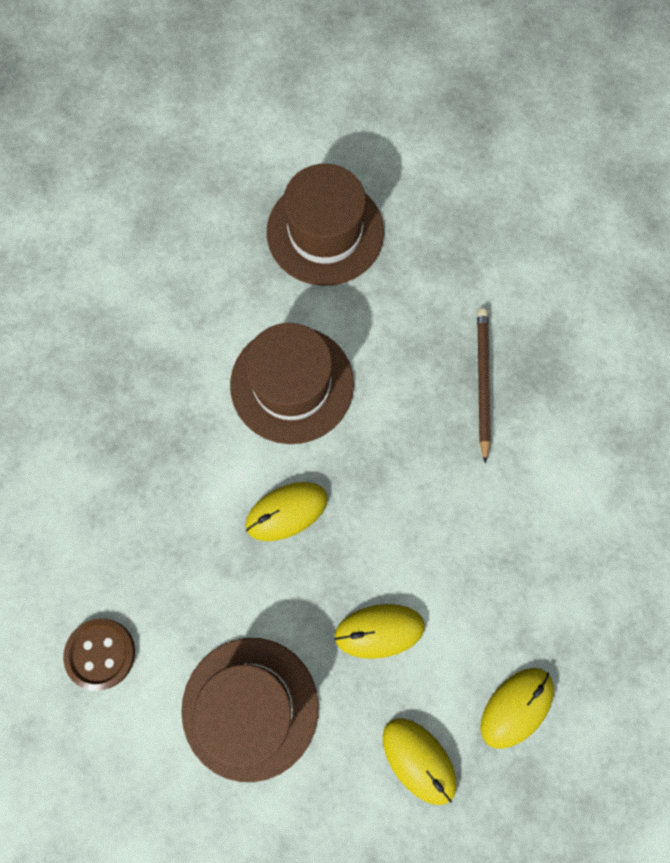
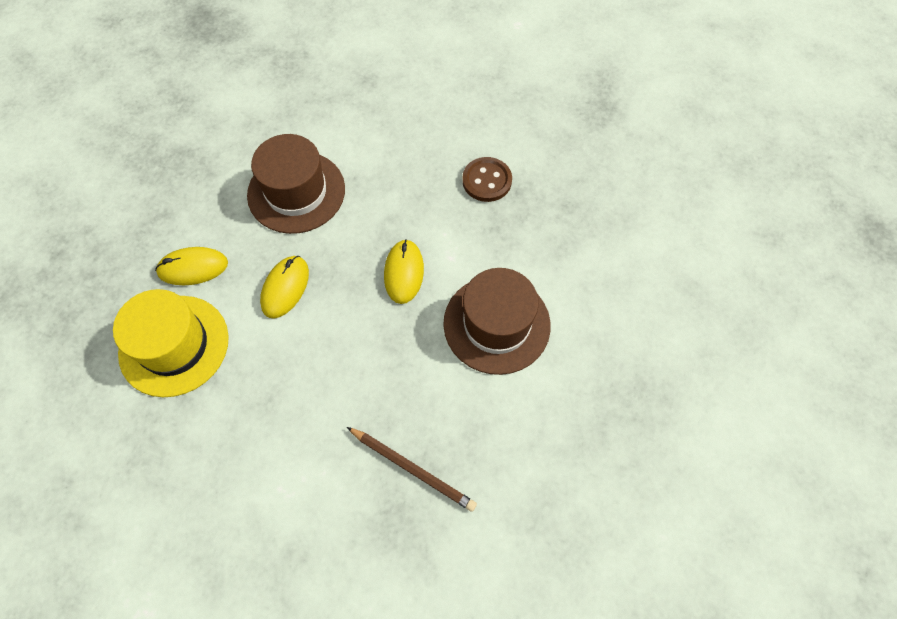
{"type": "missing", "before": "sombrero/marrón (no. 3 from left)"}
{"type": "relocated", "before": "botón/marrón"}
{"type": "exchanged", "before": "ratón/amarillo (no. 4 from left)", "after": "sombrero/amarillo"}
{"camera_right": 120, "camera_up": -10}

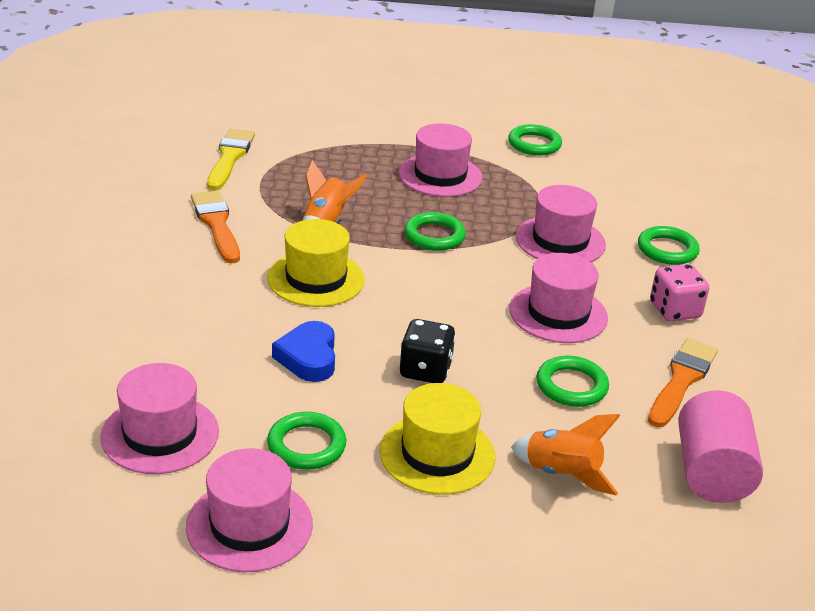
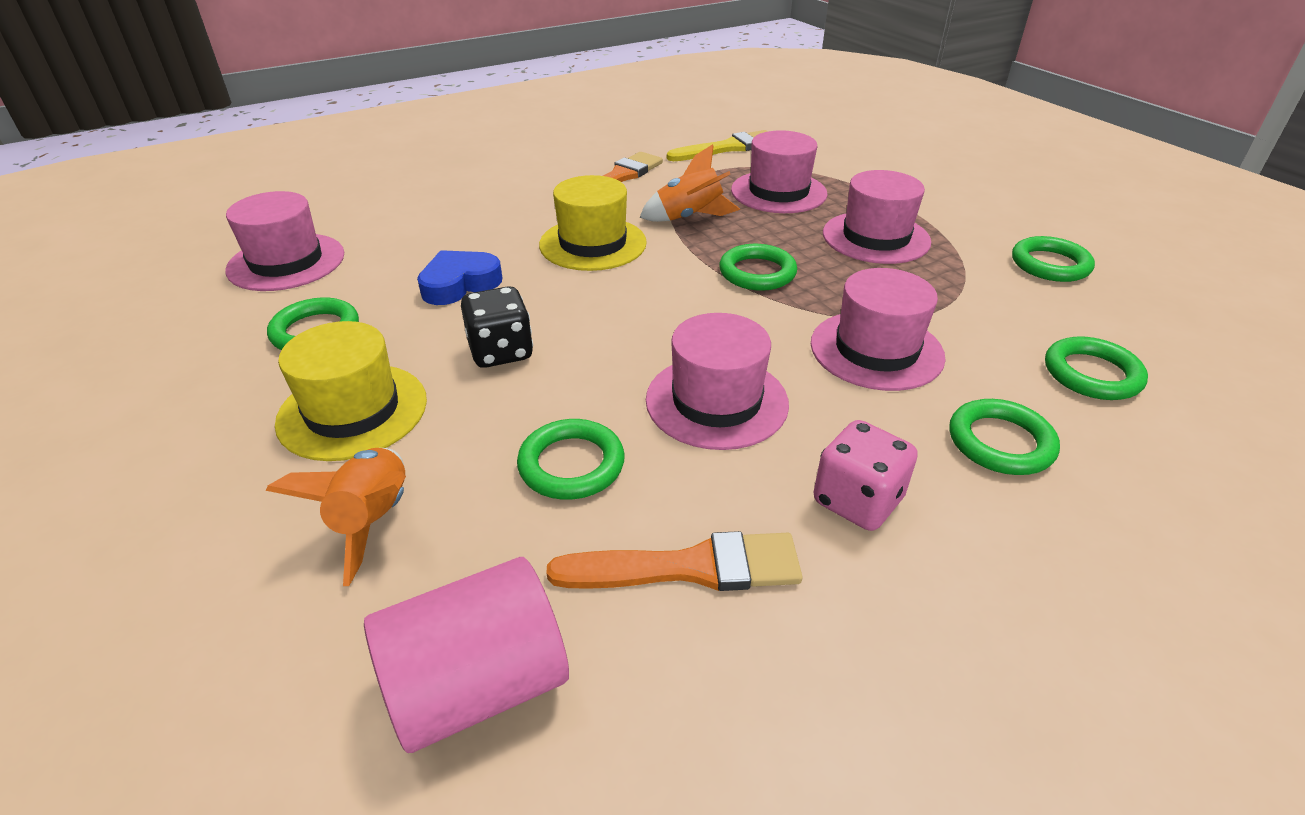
{"type": "relocated", "before": "sombrero/rosa (no. 2 from left in the first image)", "after": "sombrero/rosa (no. 3 from left)"}
{"type": "appeared", "after": "anillo/verde (no. 6 from left)"}
{"camera_right": 60, "camera_up": 5}

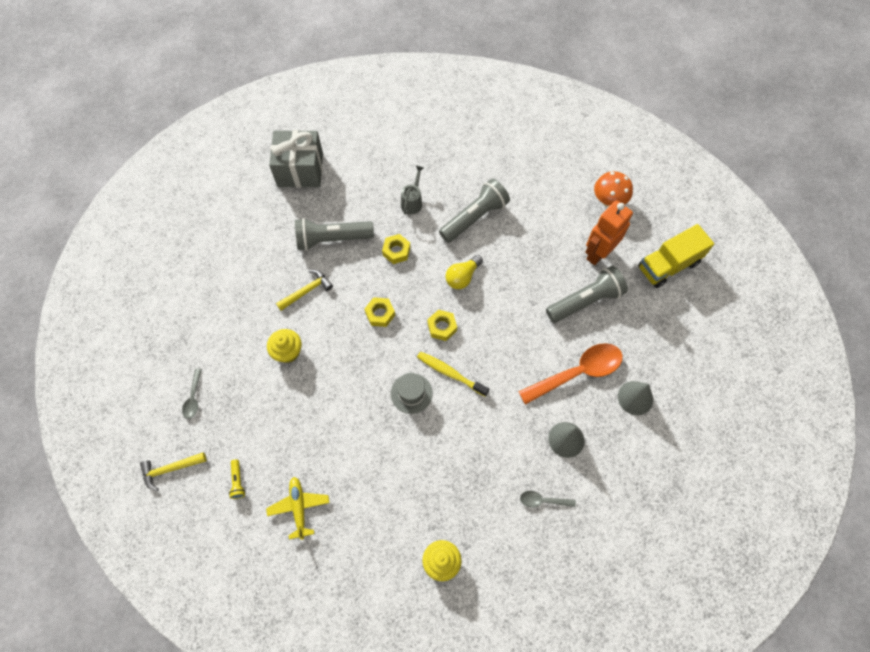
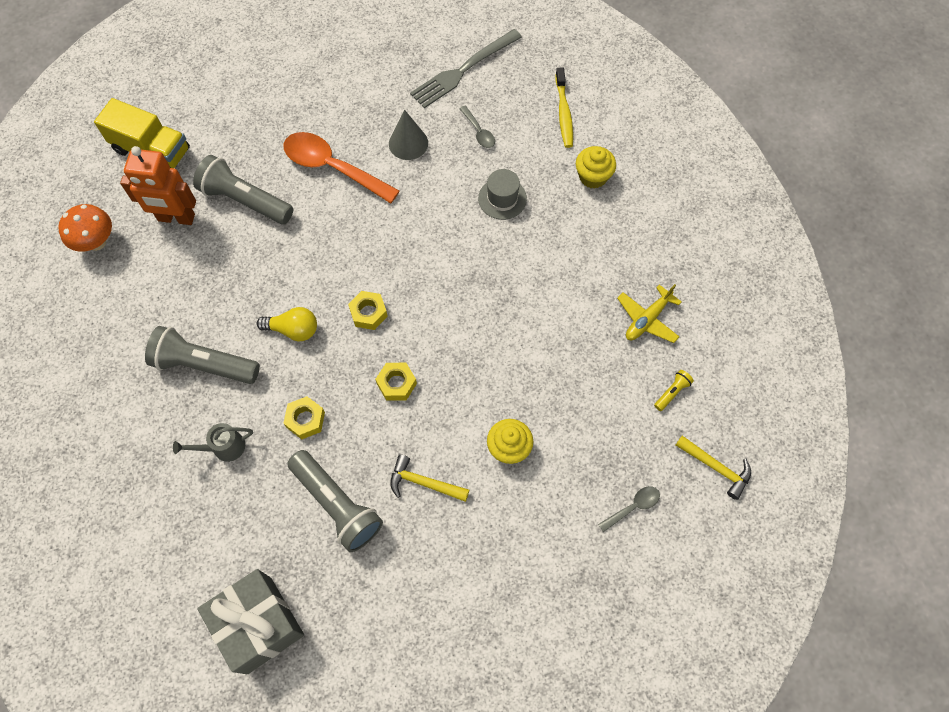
{"type": "relocated", "before": "cepillo de dientes/amarillo"}
{"type": "relocated", "before": "sombrero/gris"}
{"type": "missing", "before": "cono/gris (no. 2 from left)"}
{"type": "appeared", "after": "tenedor/gris"}
{"camera_right": -125, "camera_up": 0}

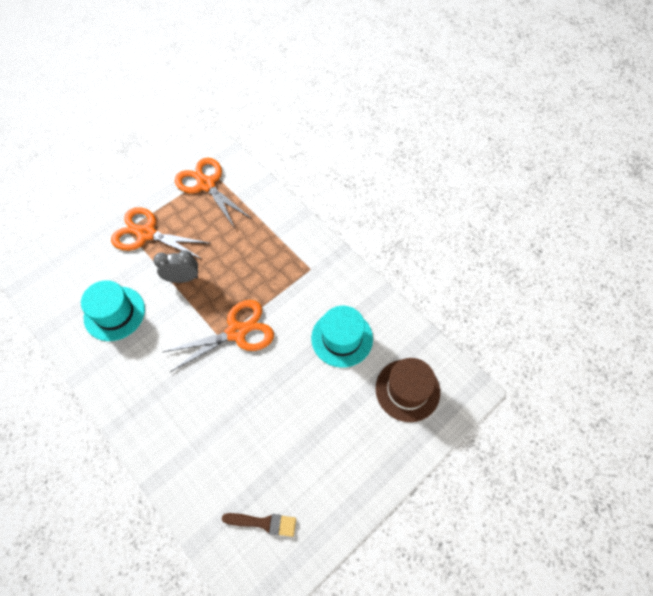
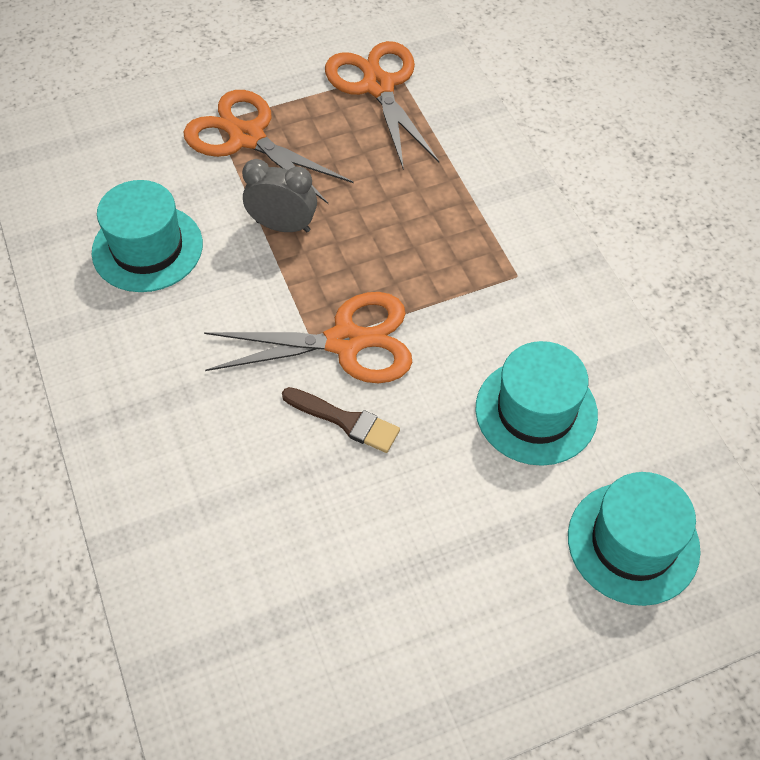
{"type": "colour", "before": "sombrero/marrón", "after": "sombrero/turquesa (no. 3 from left)"}
{"type": "relocated", "before": "pincel/marrón"}
{"camera_right": 20, "camera_up": -5}

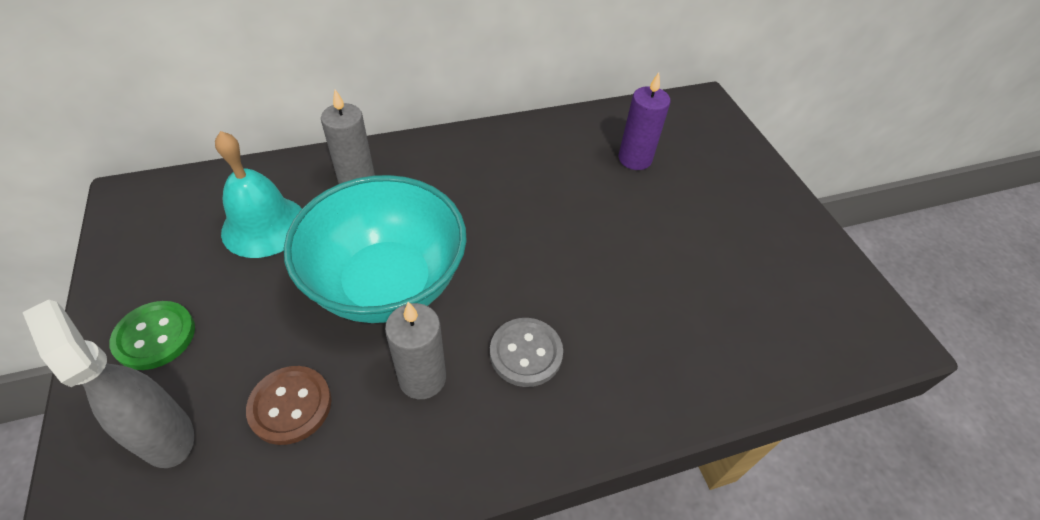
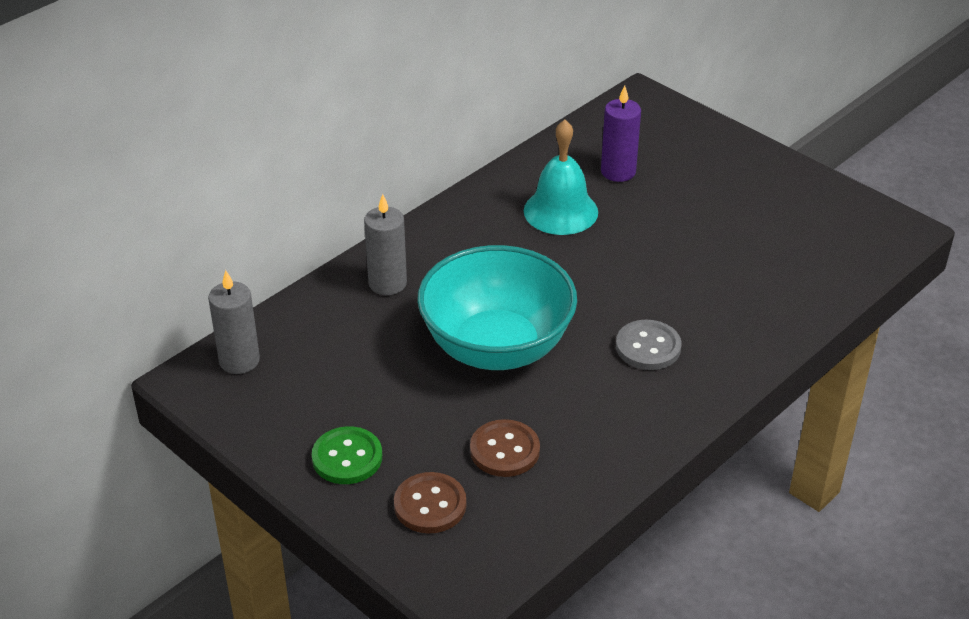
{"type": "relocated", "before": "campana/turquesa"}
{"type": "exchanged", "before": "pulverizador/gris", "after": "botón/marrón (no. 1 from left)"}
{"type": "relocated", "before": "vela/gris (no. 2 from left in the first image)", "after": "vela/gris (no. 1 from left)"}
{"camera_right": -25, "camera_up": -10}

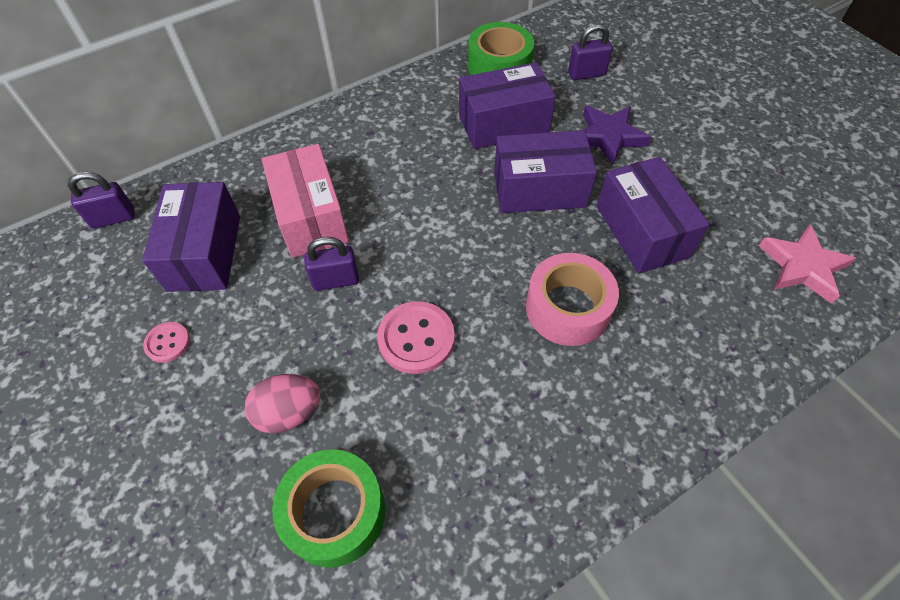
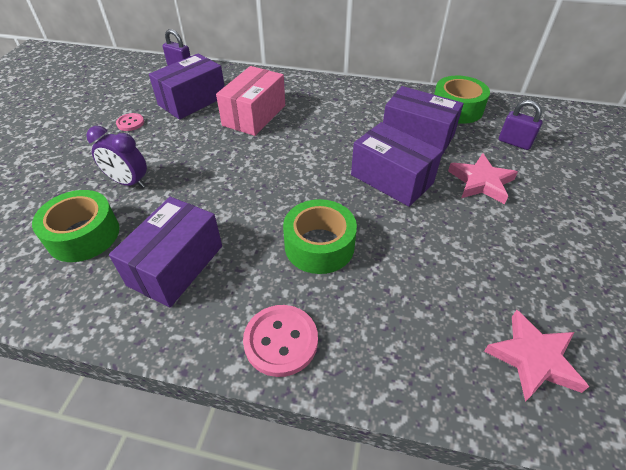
{"type": "colour", "before": "estrella/morado", "after": "estrella/rosa (no. 1 from left)"}
{"type": "relocated", "before": "caja/morado (no. 4 from left in the first image)", "after": "caja/morado (no. 1 from left)"}
{"type": "missing", "before": "candado/morado (no. 2 from left)"}
{"type": "colour", "before": "cinta adhesiva/rosa", "after": "cinta adhesiva/verde (no. 2 from left)"}
{"type": "relocated", "before": "botón/rosa (no. 2 from left)"}
{"type": "exchanged", "before": "huevo/rosa", "after": "despertador/morado"}
{"camera_right": 45, "camera_up": -10}

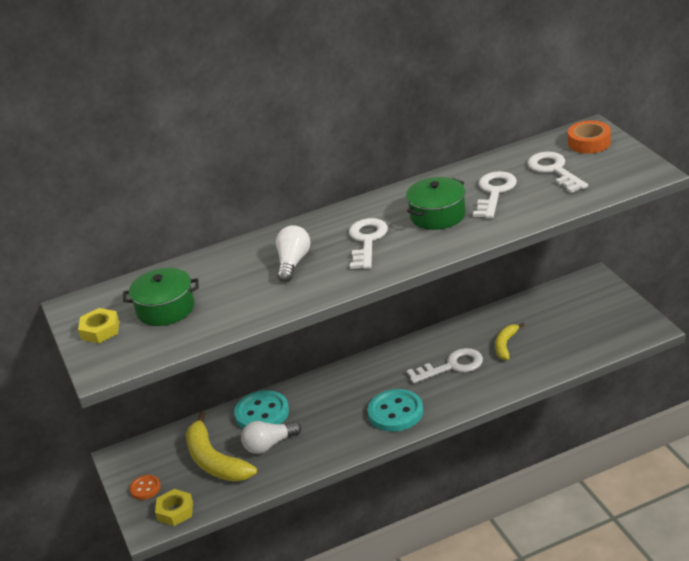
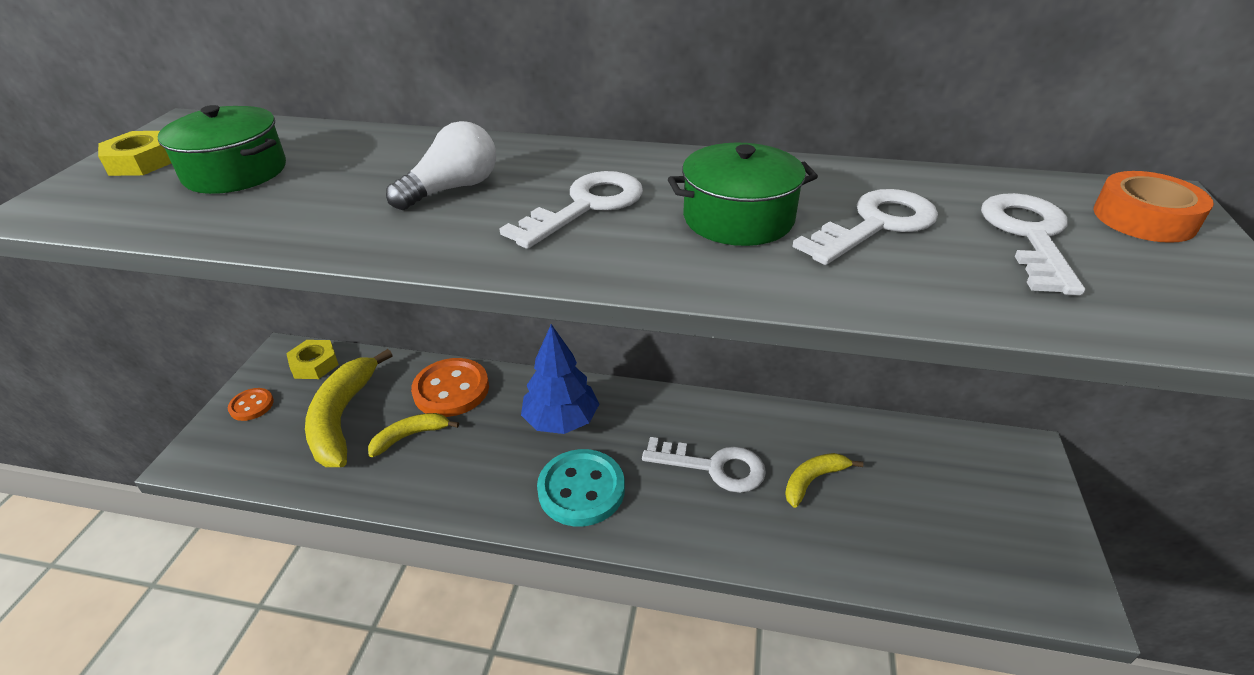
{"type": "colour", "before": "botón/turquesa (no. 1 from left)", "after": "botón/naranja (no. 2 from left)"}
{"type": "exchanged", "before": "bombilla/blanco (no. 1 from left)", "after": "plátano/amarillo (no. 2 from left)"}
{"type": "relocated", "before": "tuerca/amarillo (no. 2 from left)"}
{"type": "appeared", "after": "árbol/azul"}
{"camera_right": 30, "camera_up": 5}

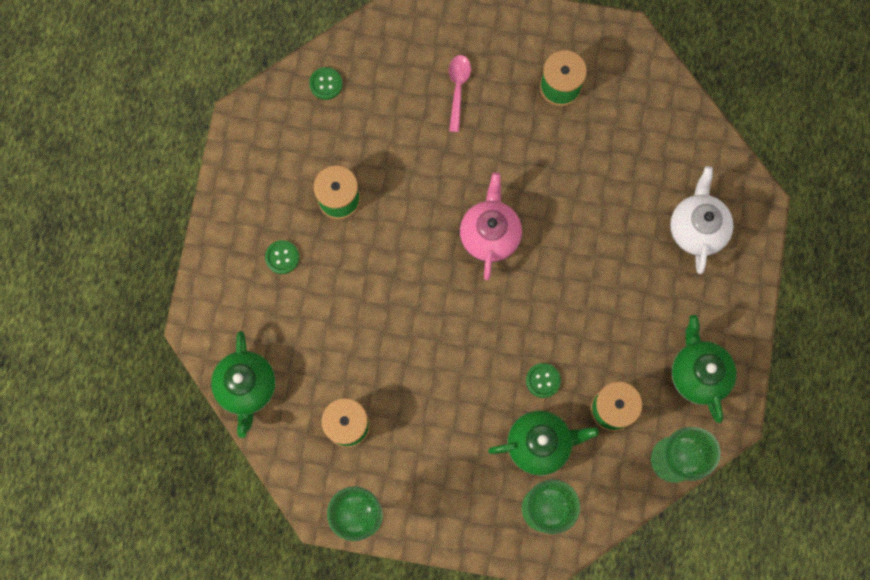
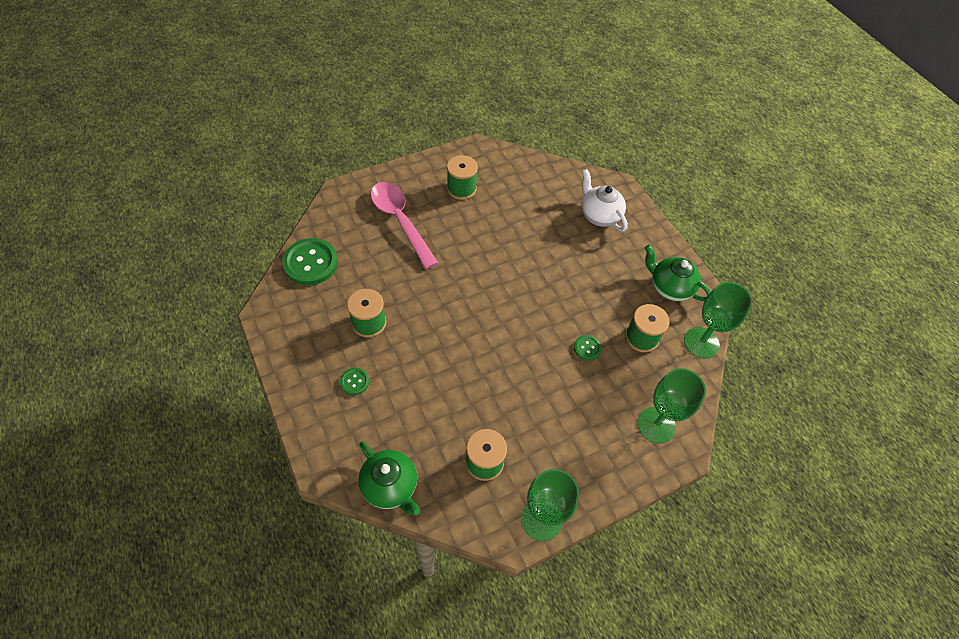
{"type": "size", "before": "cuchara/rosa", "scale": 1.95}
{"type": "size", "before": "botón/verde (no. 2 from left in the first image)", "scale": 2.08}
{"type": "missing", "before": "tetera/rosa"}
{"type": "missing", "before": "tetera/verde (no. 2 from left)"}
{"camera_right": -40, "camera_up": -20}

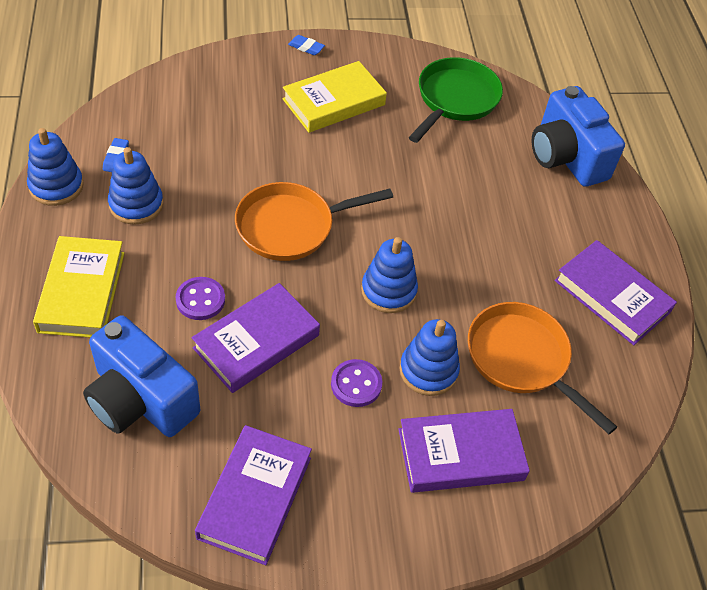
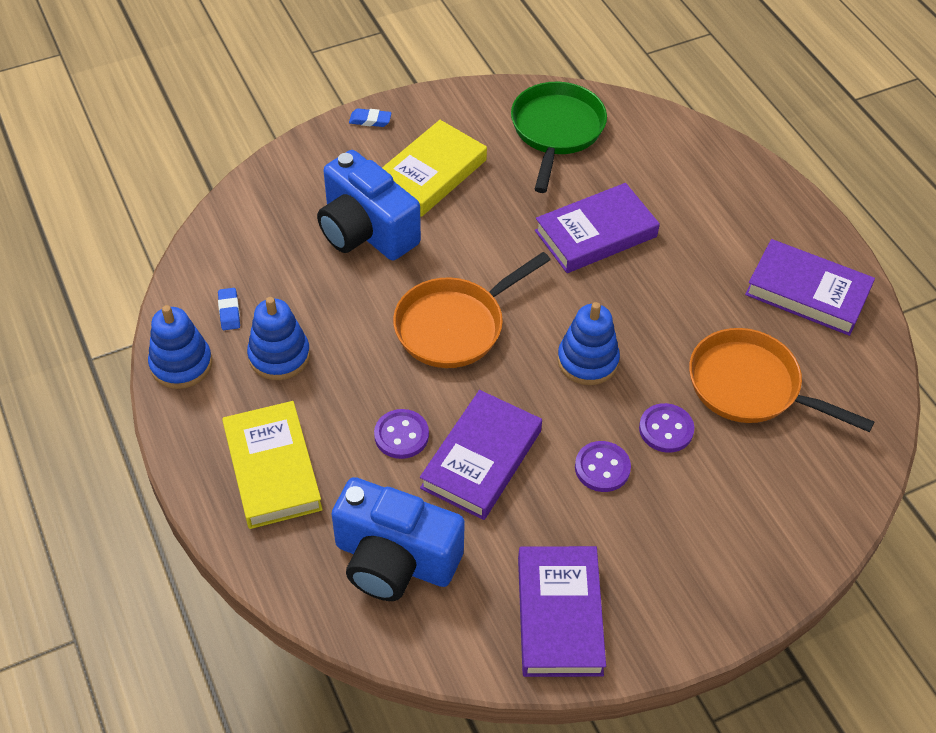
{"type": "relocated", "before": "cámara/azul (no. 2 from left in the first image)", "after": "cámara/azul (no. 1 from left)"}
{"type": "exchanged", "before": "juguete apilable/azul (no. 4 from left)", "after": "botón/morado (no. 3 from left)"}
{"type": "relocated", "before": "libro/morado (no. 3 from left)"}
{"camera_right": -15, "camera_up": 0}

